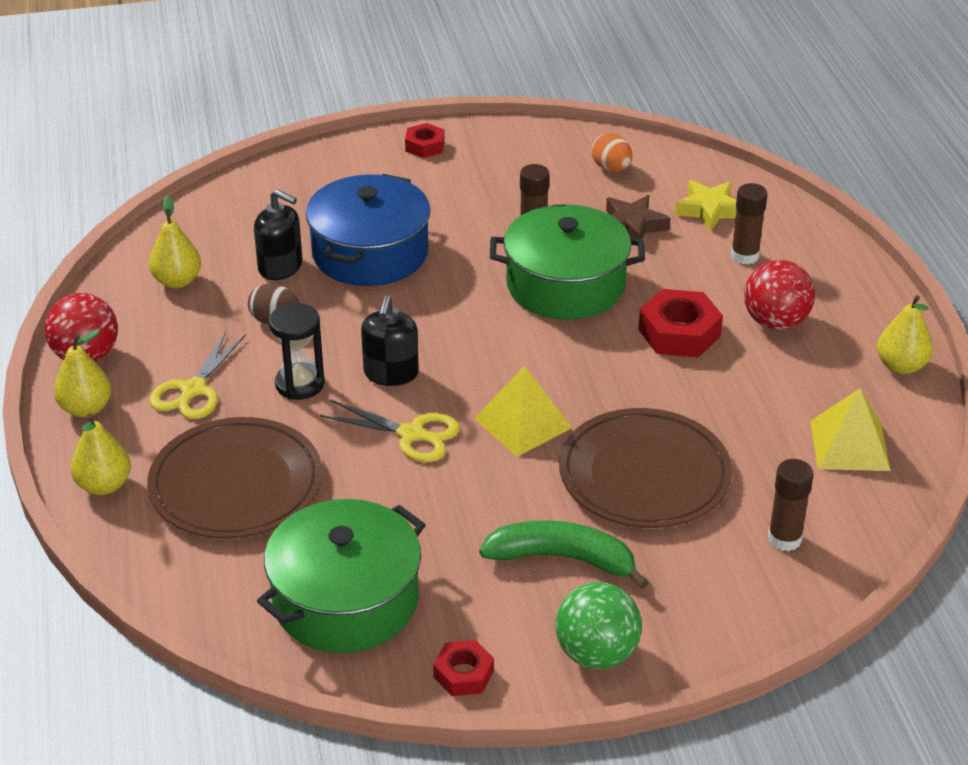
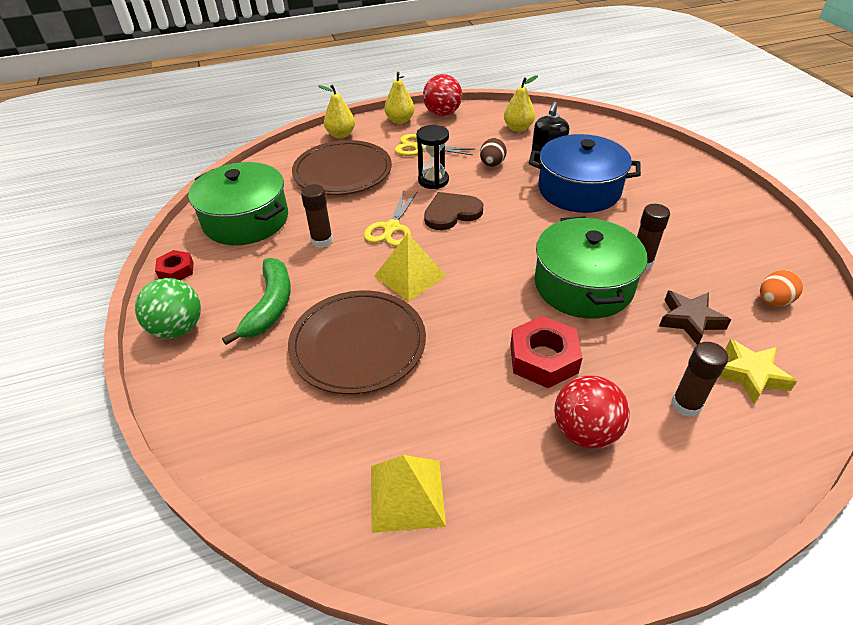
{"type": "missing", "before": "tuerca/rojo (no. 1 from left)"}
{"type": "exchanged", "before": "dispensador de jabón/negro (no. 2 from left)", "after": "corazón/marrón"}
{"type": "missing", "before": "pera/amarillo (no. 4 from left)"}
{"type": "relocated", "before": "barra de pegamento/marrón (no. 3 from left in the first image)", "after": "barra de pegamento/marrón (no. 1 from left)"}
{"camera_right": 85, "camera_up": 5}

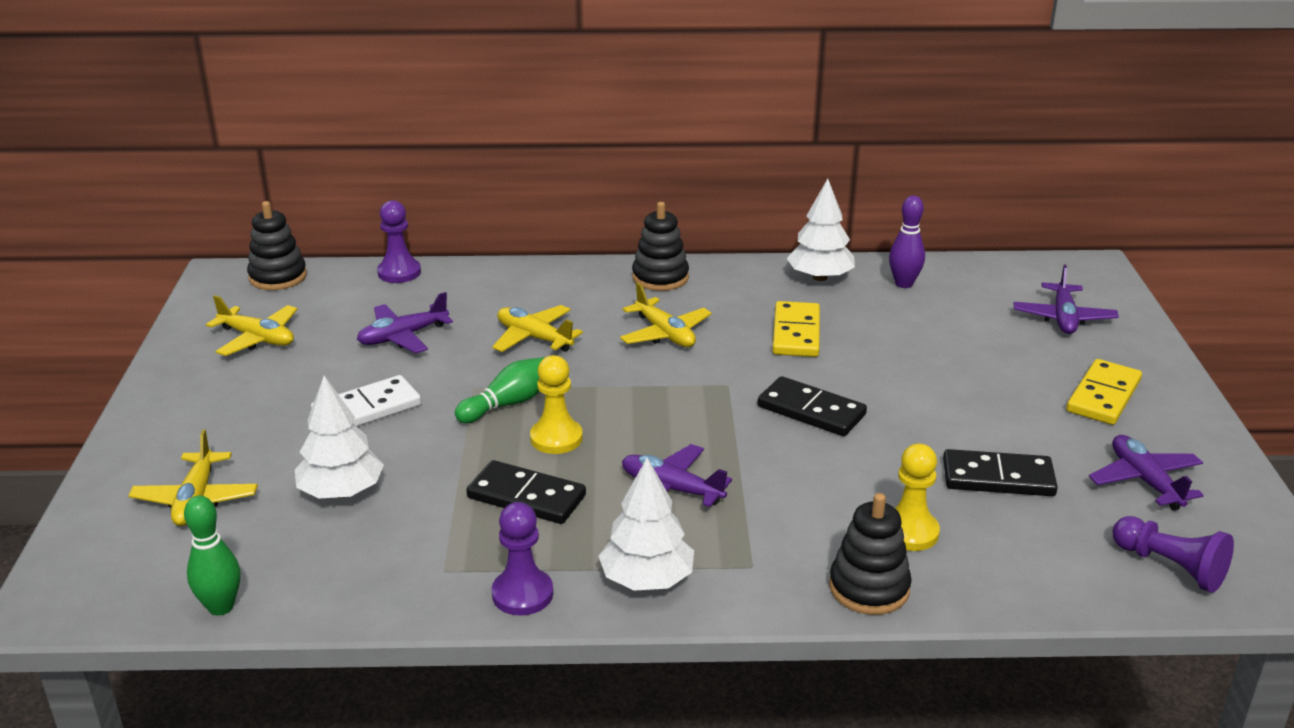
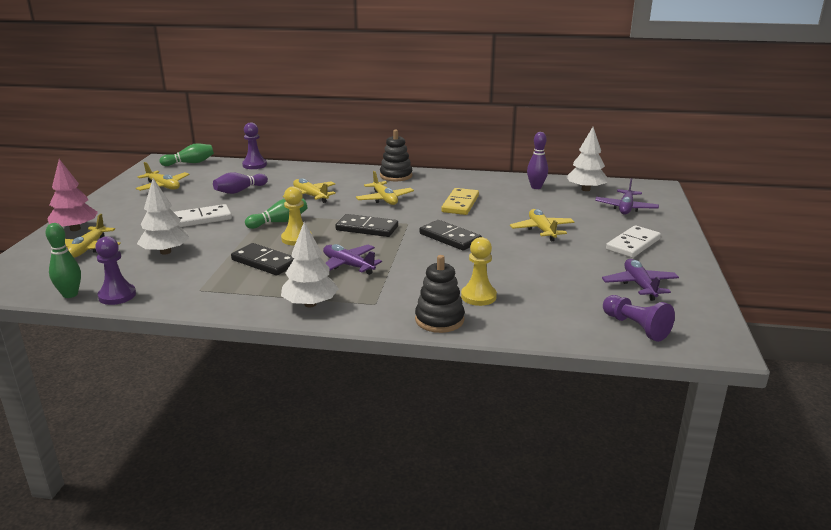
{"type": "relocated", "before": "árbol/blanco (no. 3 from left)"}
{"type": "exchanged", "before": "juguete apilable/negro (no. 1 from left)", "after": "bolo/verde (no. 2 from left)"}
{"type": "exchanged", "before": "avión/morado (no. 1 from left)", "after": "bolo/morado (no. 1 from left)"}
{"type": "colour", "before": "ficha de dominó/amarillo (no. 2 from left)", "after": "ficha de dominó/blanco (no. 2 from left)"}
{"type": "relocated", "before": "ficha de dominó/negro (no. 3 from left in the first image)", "after": "ficha de dominó/negro (no. 2 from left)"}
{"type": "relocated", "before": "peón/morado (no. 2 from left in the first image)", "after": "peón/morado (no. 1 from left)"}
{"type": "appeared", "after": "árbol/rosa"}
{"type": "appeared", "after": "avión/amarillo (no. 5 from left)"}
{"camera_right": 10, "camera_up": -5}

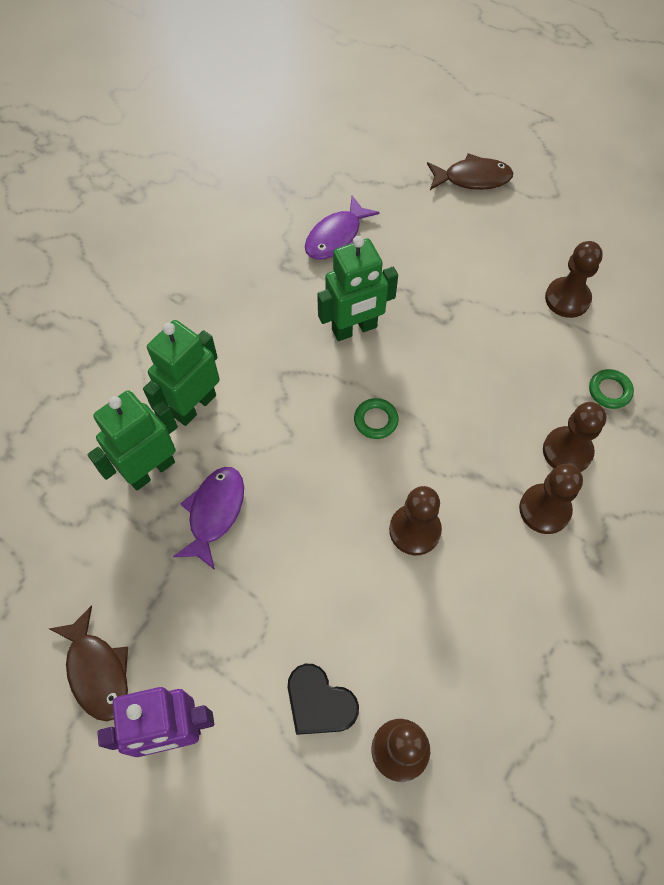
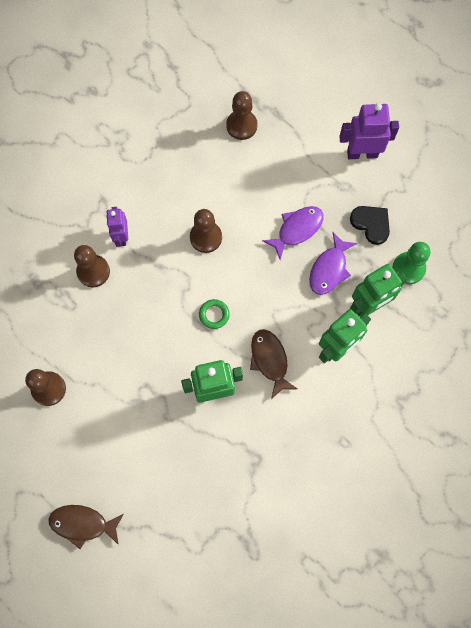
{"type": "relocated", "before": "pez/morado (no. 2 from left in the first image)", "after": "pez/morado (no. 1 from left)"}
{"type": "missing", "before": "anillo/verde (no. 2 from left)"}
{"type": "exchanged", "before": "peón/marrón (no. 3 from left)", "after": "robot/morado (no. 1 from left)"}
{"type": "relocated", "before": "pez/marrón (no. 1 from left in the first image)", "after": "pez/marrón (no. 2 from left)"}
{"type": "relocated", "before": "corazón/negro"}
{"type": "appeared", "after": "peón/verde"}
{"camera_right": -170, "camera_up": 10}

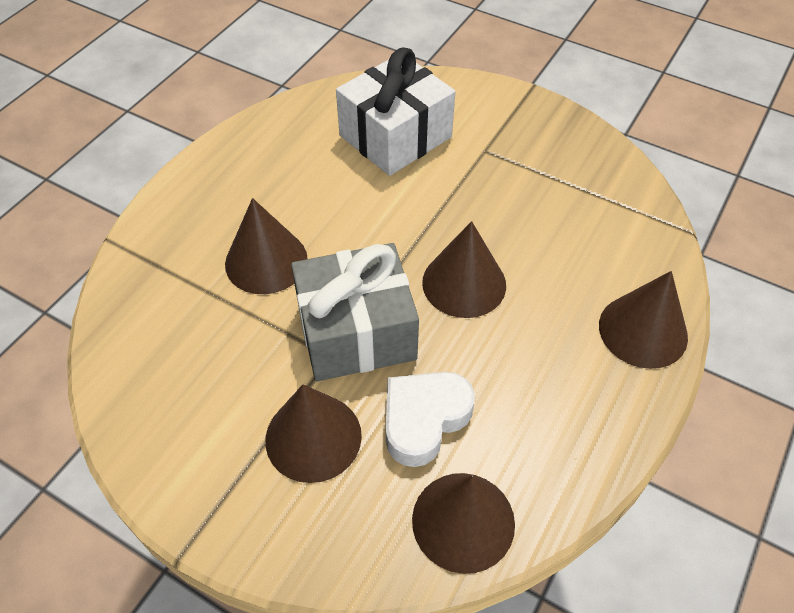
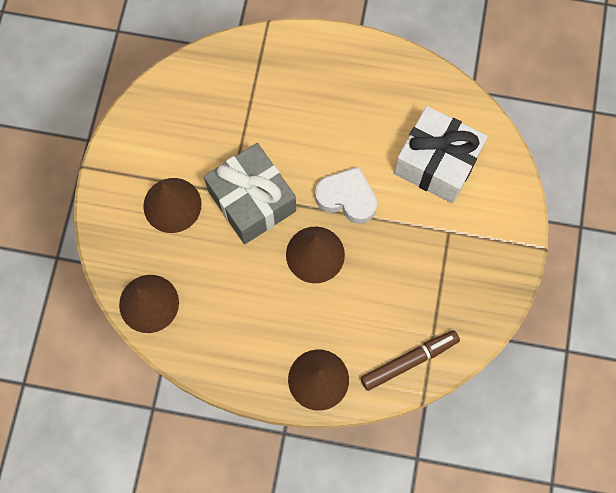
{"type": "missing", "before": "cono/marrón (no. 1 from left)"}
{"type": "relocated", "before": "corazón/blanco"}
{"type": "appeared", "after": "rotulador/marrón"}
{"camera_right": 70, "camera_up": 20}

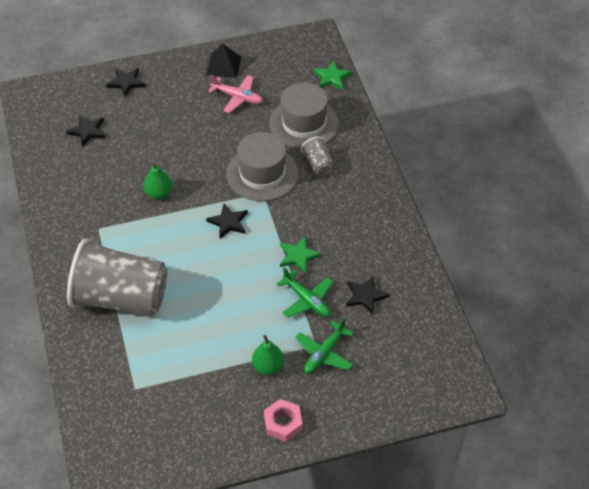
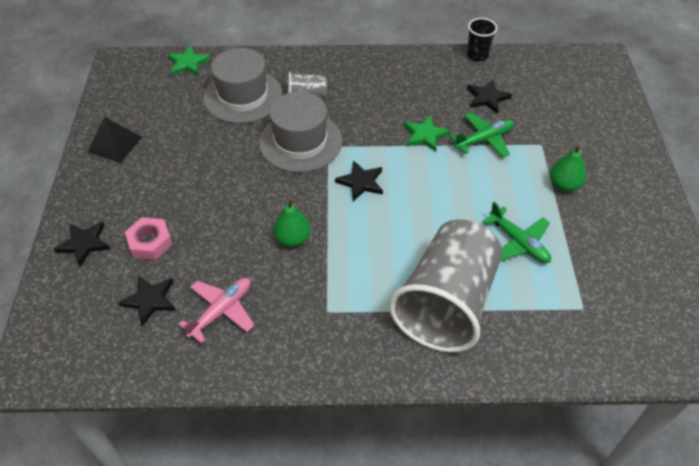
{"type": "relocated", "before": "avión/rosa"}
{"type": "relocated", "before": "avión/verde (no. 2 from left)"}
{"type": "relocated", "before": "tuerca/rosa"}
{"type": "appeared", "after": "vaso/negro"}
{"camera_right": -75, "camera_up": 0}

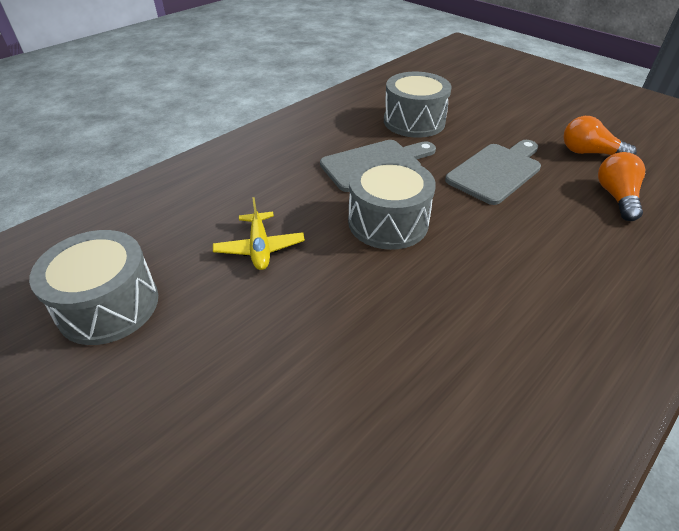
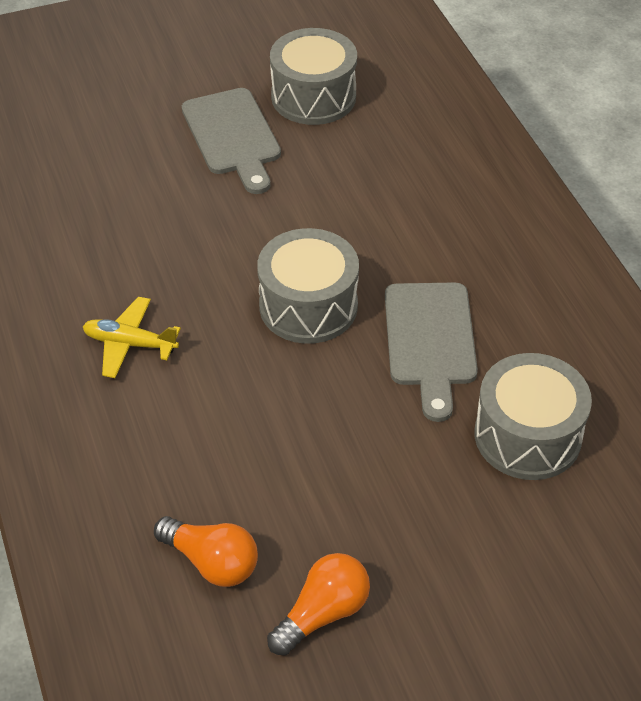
{"type": "relocated", "before": "tabla de cortar/gris (no. 2 from left in the first image)", "after": "tabla de cortar/gris (no. 1 from left)"}
{"type": "relocated", "before": "avión/amarillo"}
{"camera_right": 115, "camera_up": 5}

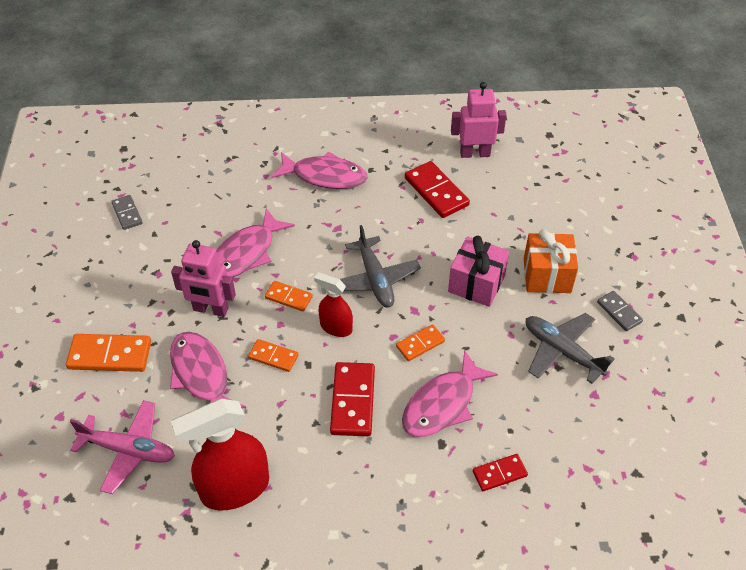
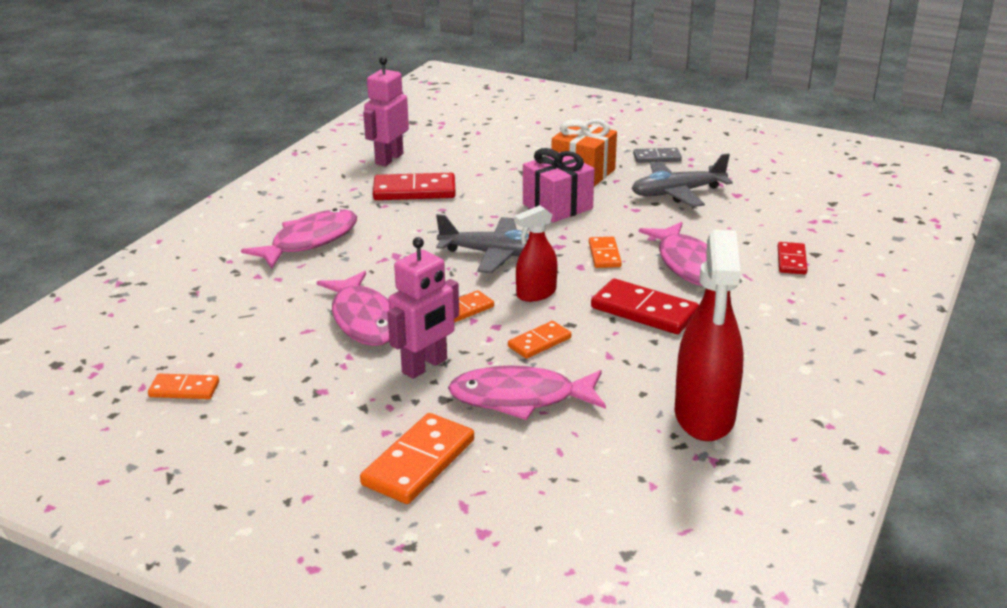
{"type": "colour", "before": "ficha de dominó/gris (no. 1 from left)", "after": "ficha de dominó/naranja (no. 1 from left)"}
{"type": "missing", "before": "avión/rosa"}
{"camera_right": -60, "camera_up": -20}

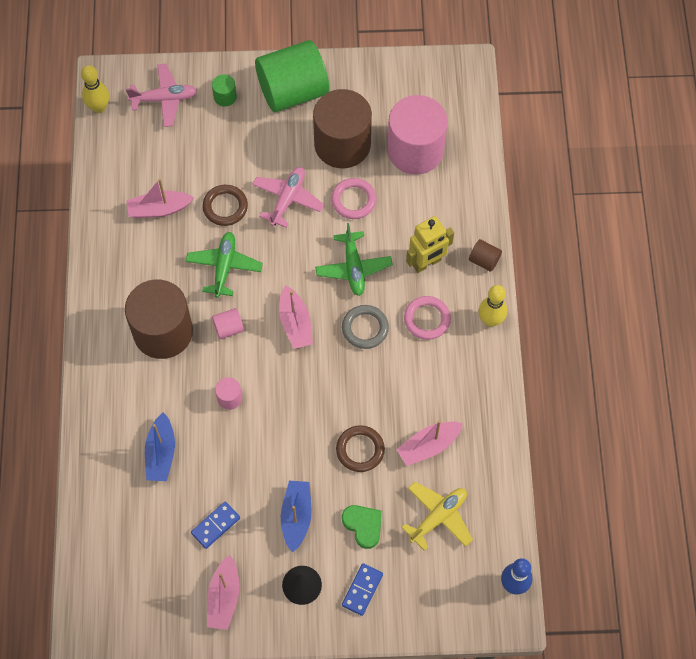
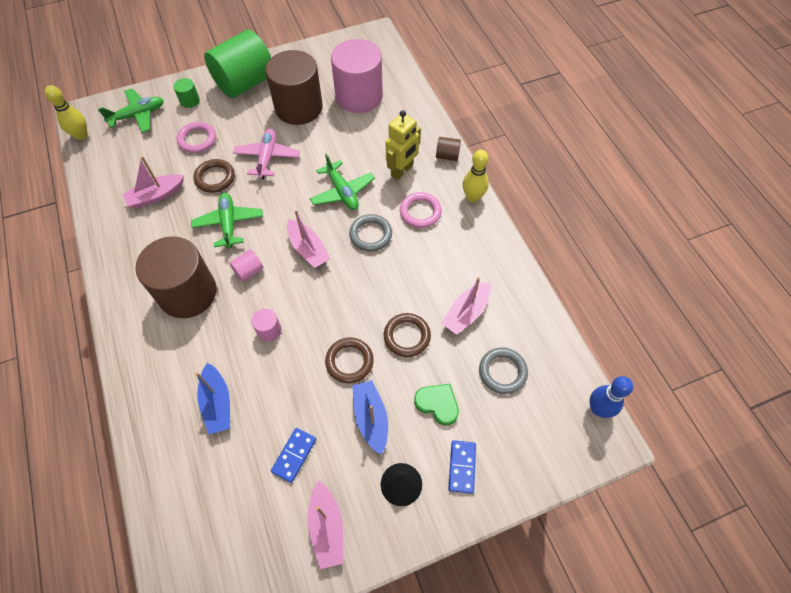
{"type": "colour", "before": "avión/rosa (no. 1 from left)", "after": "avión/verde (no. 1 from left)"}
{"type": "relocated", "before": "anillo/rosa (no. 1 from left)"}
{"type": "exchanged", "before": "avión/amarillo", "after": "anillo/gris (no. 2 from left)"}
{"type": "appeared", "after": "anillo/marrón (no. 2 from left)"}
{"camera_right": -20, "camera_up": -5}

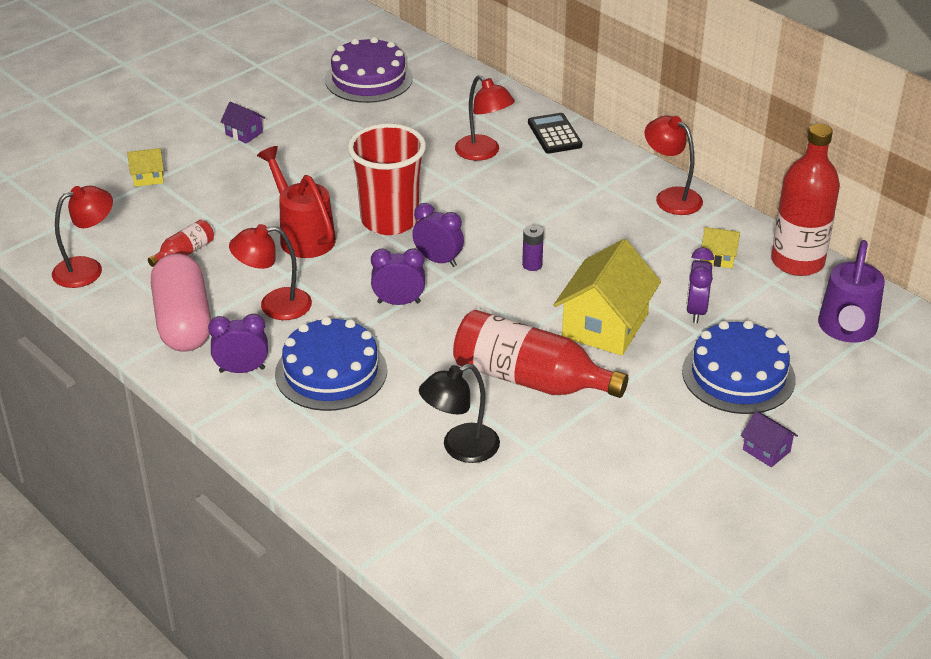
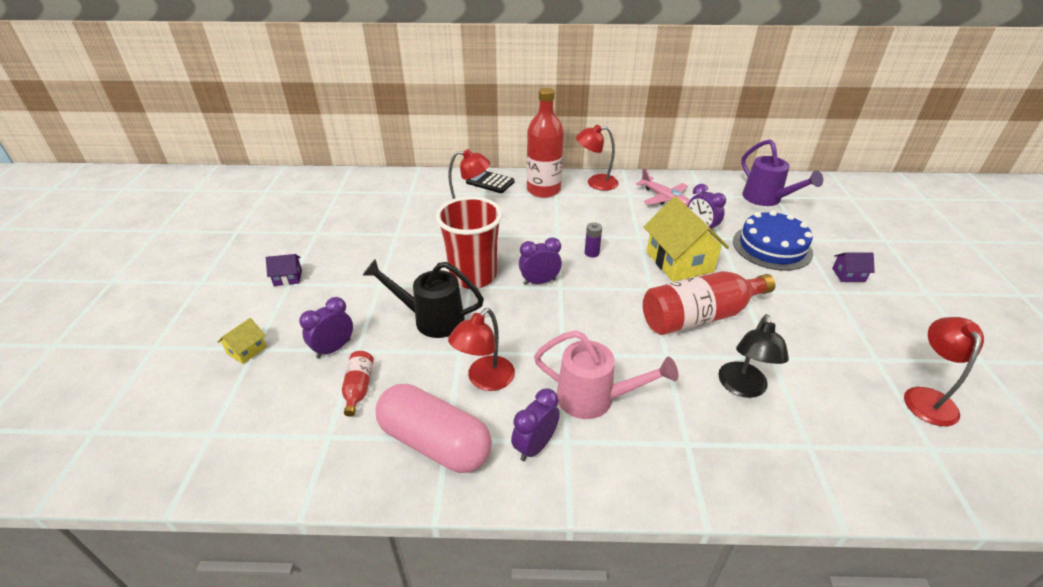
{"type": "missing", "before": "tarta/morado"}
{"type": "relocated", "before": "botella/rojo (no. 3 from left in the first image)", "after": "botella/rojo (no. 2 from left)"}
{"type": "colour", "before": "regadera/rojo", "after": "regadera/negro"}
{"type": "relocated", "before": "lámpara/rojo (no. 1 from left in the first image)", "after": "lámpara/rojo (no. 4 from left)"}
{"type": "exchanged", "before": "casa/amarillo (no. 3 from left)", "after": "avión/rosa"}
{"type": "relocated", "before": "despertador/morado (no. 2 from left in the first image)", "after": "despertador/morado (no. 1 from left)"}
{"type": "exchanged", "before": "tarta/azul (no. 1 from left)", "after": "regadera/rosa"}
{"camera_right": -45, "camera_up": 0}

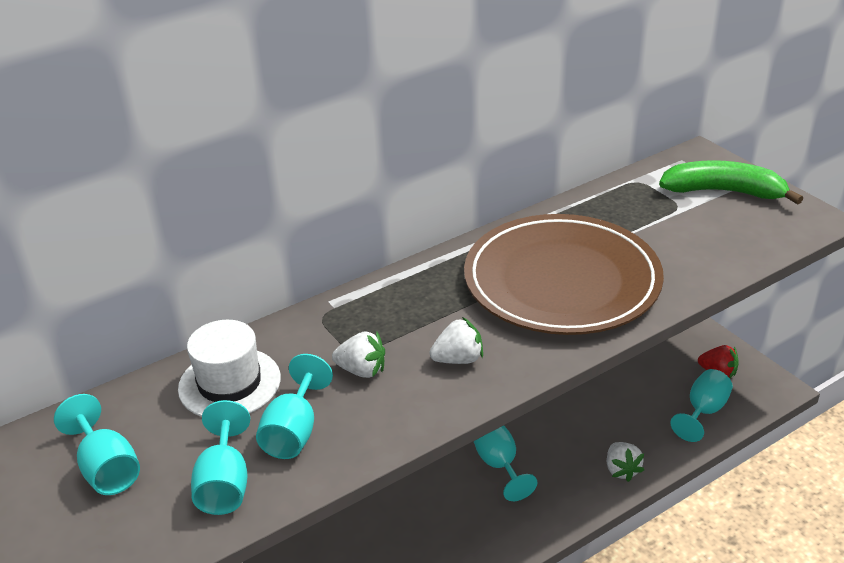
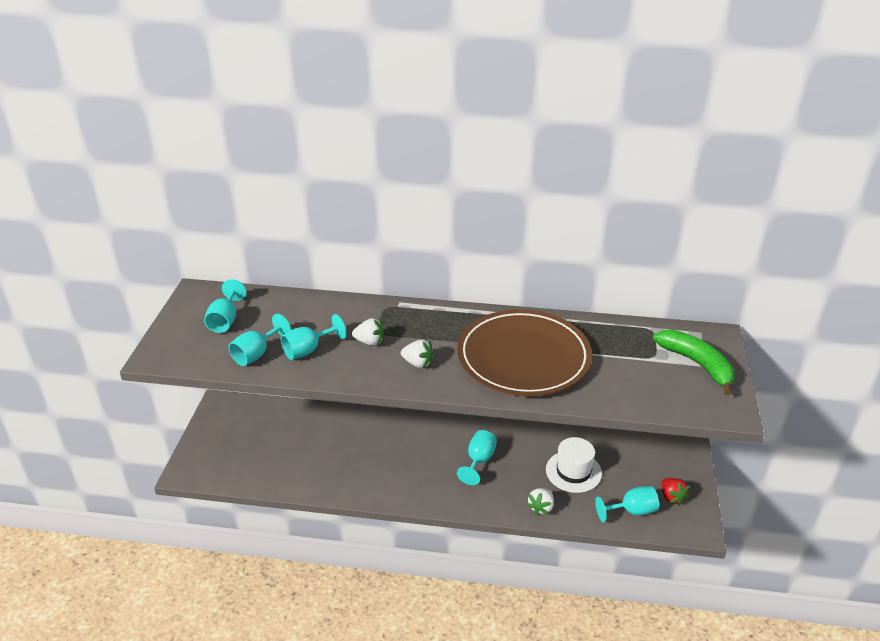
{"type": "relocated", "before": "sombrero/blanco"}
{"type": "spun", "before": "fresa/blanco (no. 1 from left)", "turn": -45}
{"camera_right": 40, "camera_up": 0}

